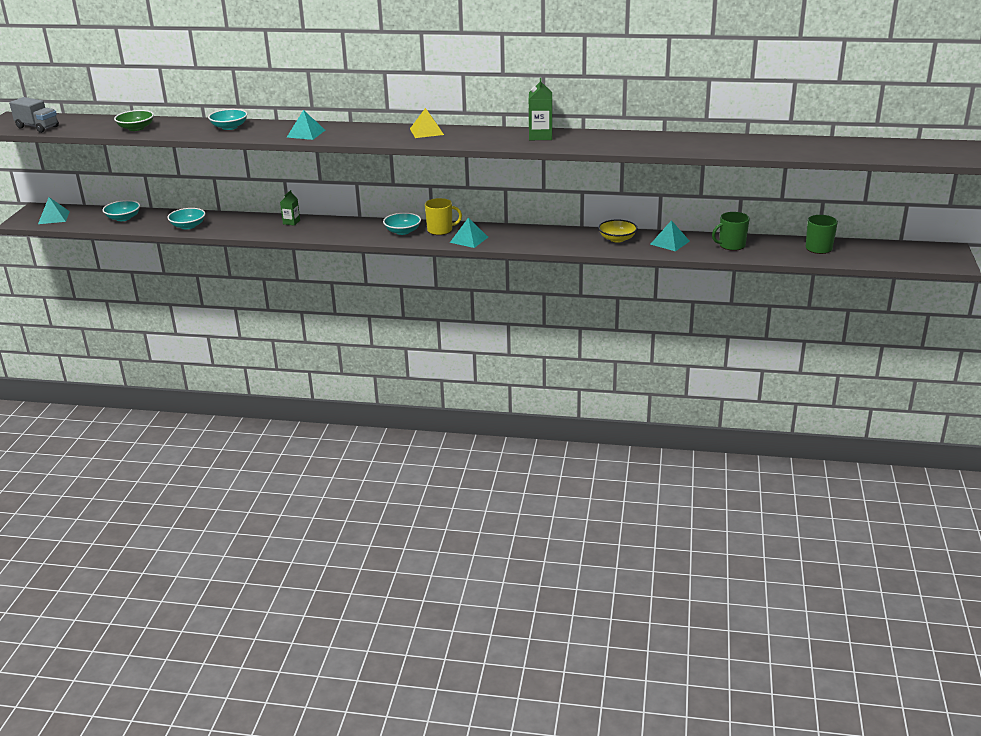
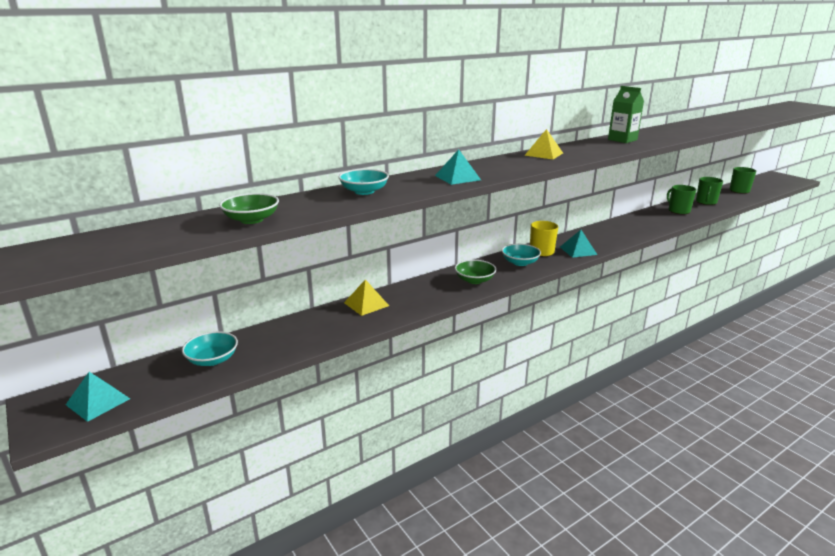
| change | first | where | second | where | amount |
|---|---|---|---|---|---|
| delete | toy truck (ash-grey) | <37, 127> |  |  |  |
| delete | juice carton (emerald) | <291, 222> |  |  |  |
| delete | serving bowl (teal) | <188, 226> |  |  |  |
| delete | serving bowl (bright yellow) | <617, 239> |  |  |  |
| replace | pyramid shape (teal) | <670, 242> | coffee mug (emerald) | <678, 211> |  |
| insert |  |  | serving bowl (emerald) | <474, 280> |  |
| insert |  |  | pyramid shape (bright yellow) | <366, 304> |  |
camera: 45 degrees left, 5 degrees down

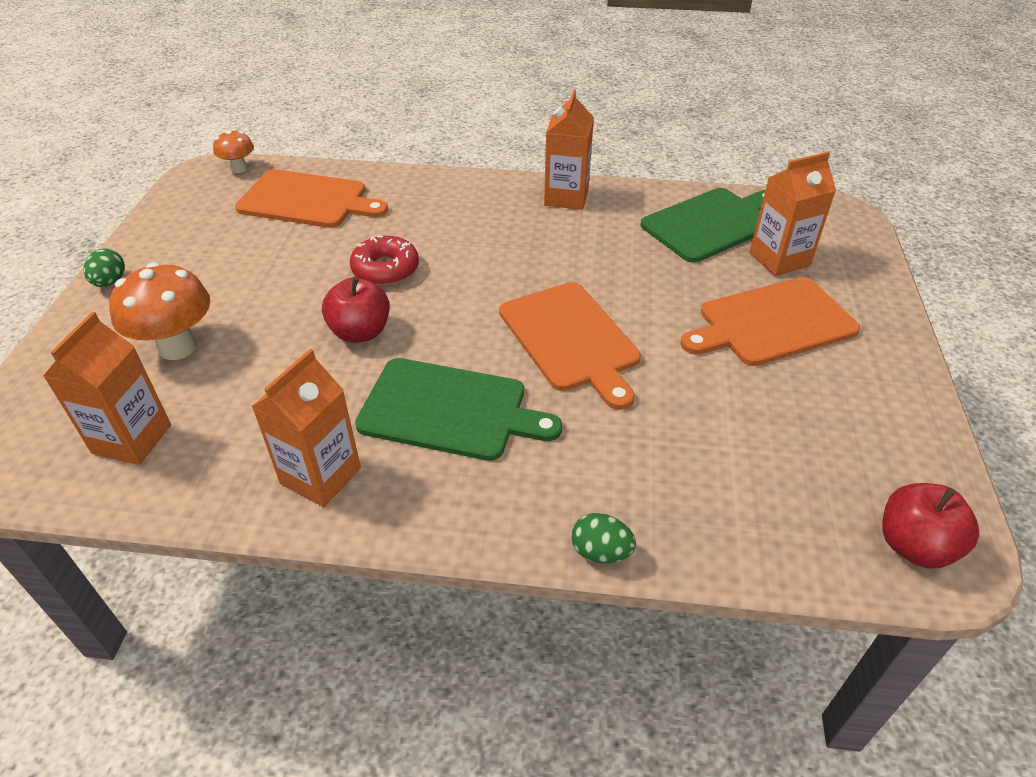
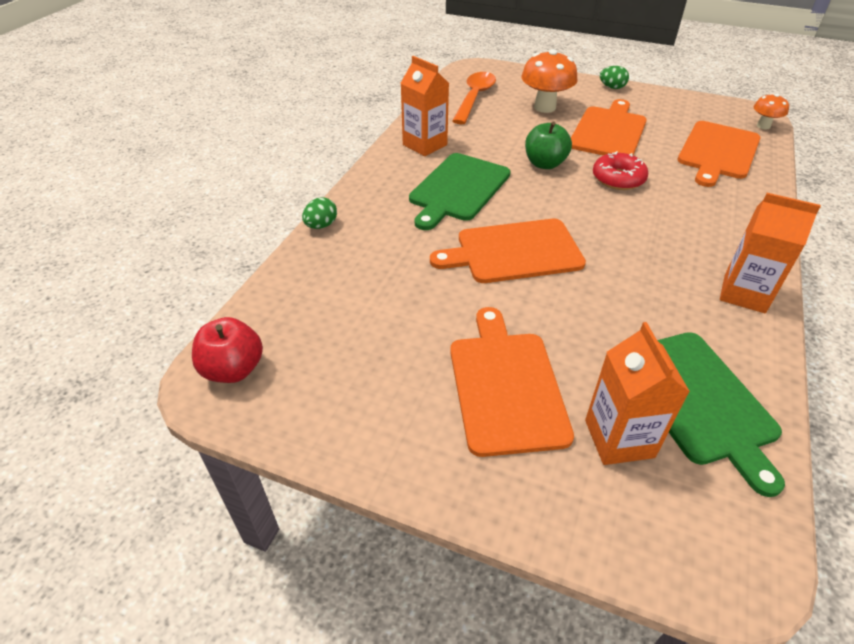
| change | first | where | second | where | amount |
|---|---|---|---|---|---|
| recolor | toy apple (scarlet) | <360, 332> | toy apple (emerald) | <544, 164> |  |
| replace | juice carton (orange) | <132, 439> | spoon (orange) | <474, 98> |  |
| insert |  |  | chopping board (orange) | <608, 131> |  |
camera: 105 degrees right, 0 degrees up

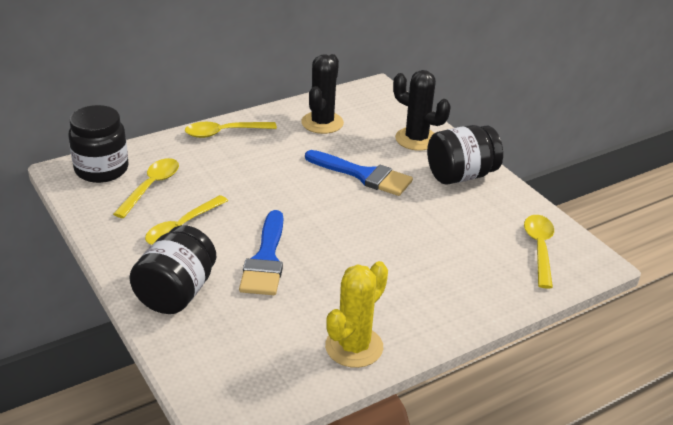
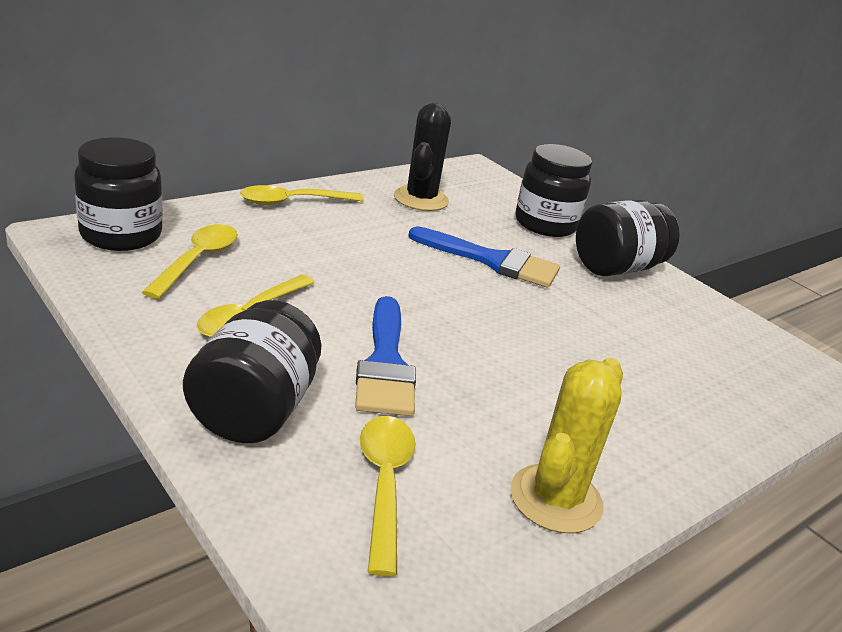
| change | first | where | second | where | amount |
|---|---|---|---|---|---|
| replace | saguaro cactus (ebony) | <416, 139> | jam jar (ebony) | <545, 224> |  |
| move | spoon (bright yellow) | <539, 248> |  | <384, 484> |  |
camera: 10 degrees left, 5 degrees down

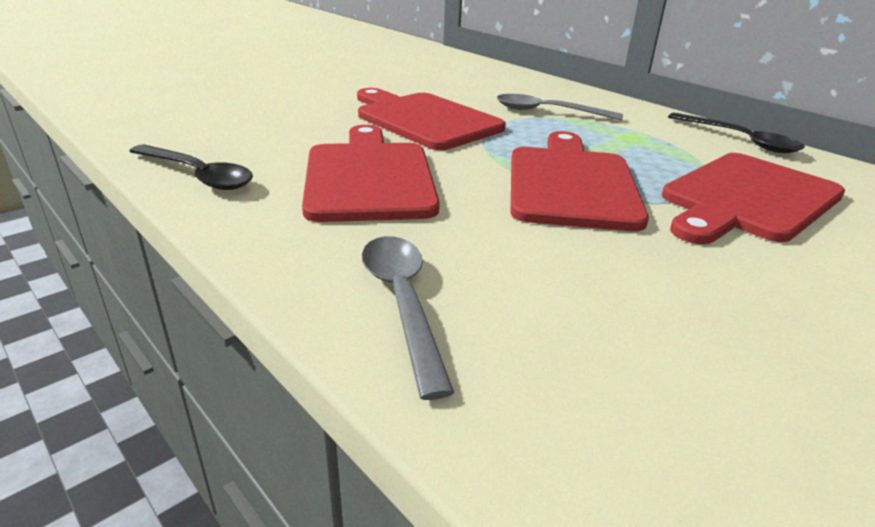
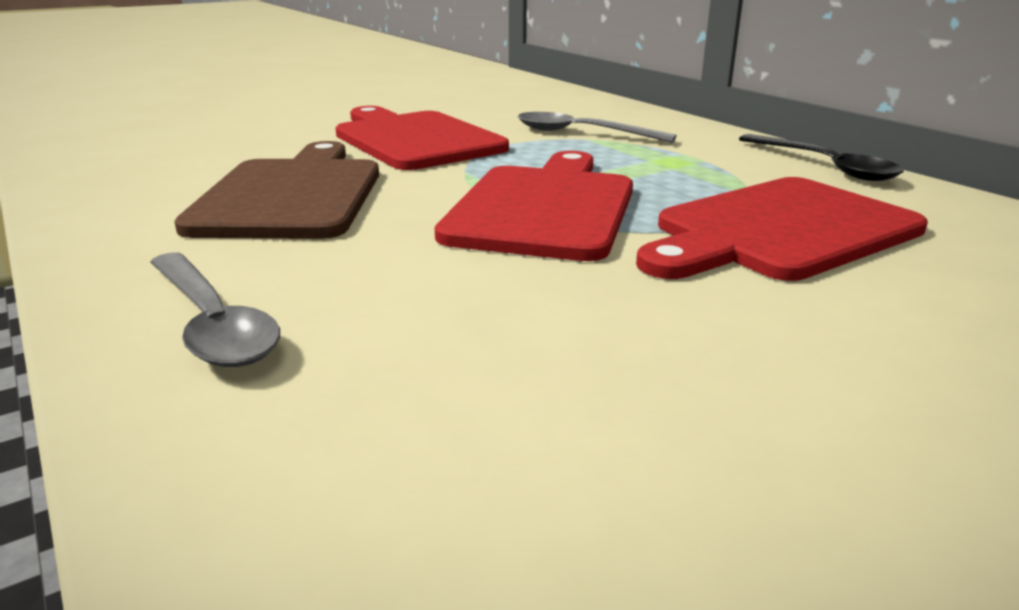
| change | first | where | second | where | amount |
|---|---|---|---|---|---|
| recolor | chopping board (scarlet) | <369, 177> | chopping board (russet) | <293, 195> |  |
| delete | spoon (ebony) | <198, 175> |  |  |  |
| rotate | spoon (ash-grey) | <402, 302> |  | <212, 323> | 150 degrees clockwise |
camera: 10 degrees right, 5 degrees down

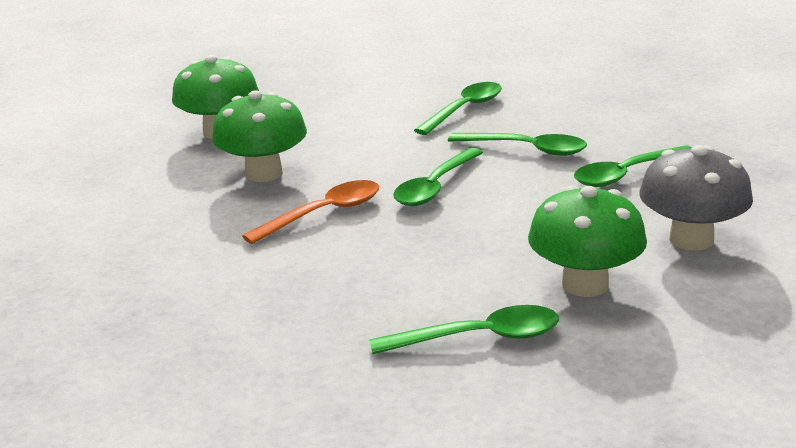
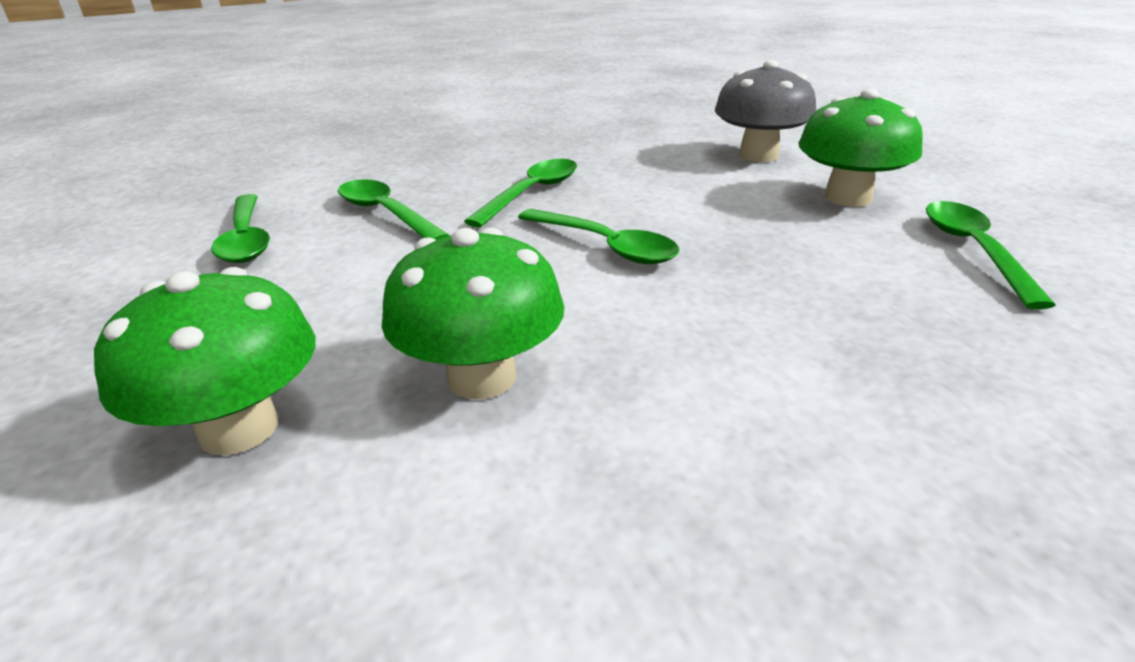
| change | first | where | second | where | amount |
|---|---|---|---|---|---|
| move | spoon (emerald) | <627, 174> |  | <246, 239> |  |
| delete | spoon (orange) | <323, 214> |  |  |  |
camera: 80 degrees left, 5 degrees up

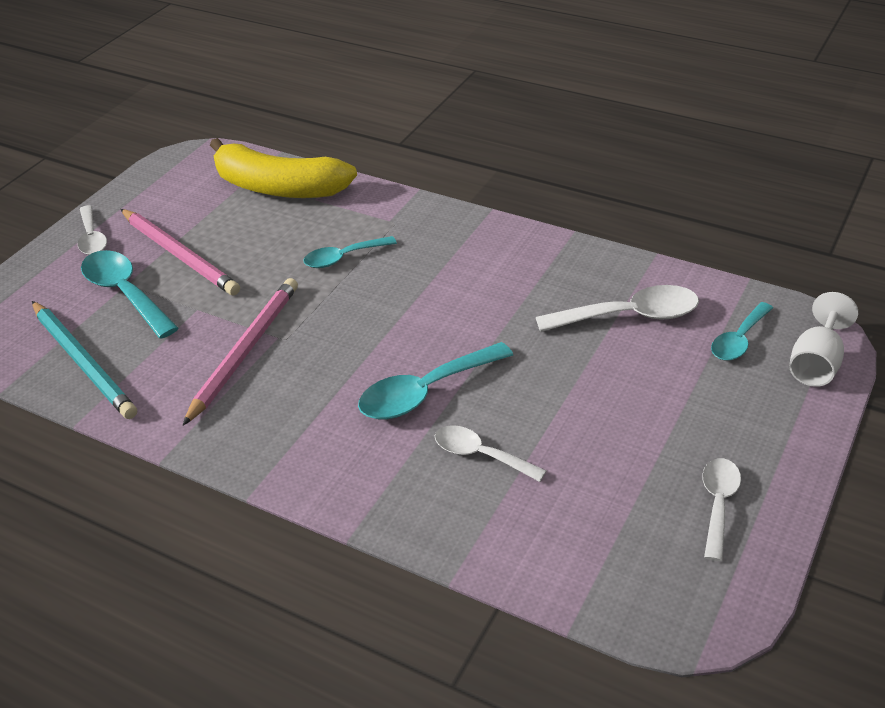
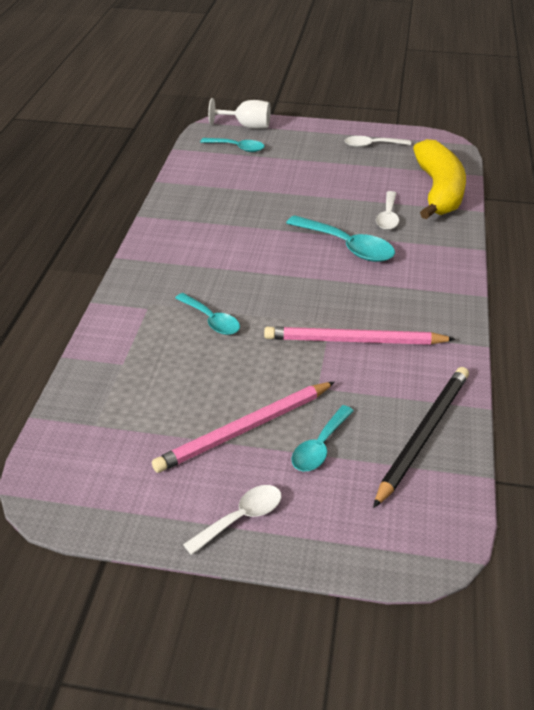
| change | first | where | second | where | amount |
|---|---|---|---|---|---|
| move | banana (bright yellow) | <278, 187> |  | <438, 191> |  |
| rotate | lead pencil (rose-pink) | <180, 255> |  | <245, 429> | 150 degrees counterclockwise |
| resize | spoon (teal) | <125, 293> |  | <320, 446> | x0.64 |
| delete | spoon (pure white) | <629, 316> |  |  |  |
| recolor | lead pencil (teal) | <83, 362> | lead pencil (ebony) | <423, 435> |  |
camera: 110 degrees left, 0 degrees up

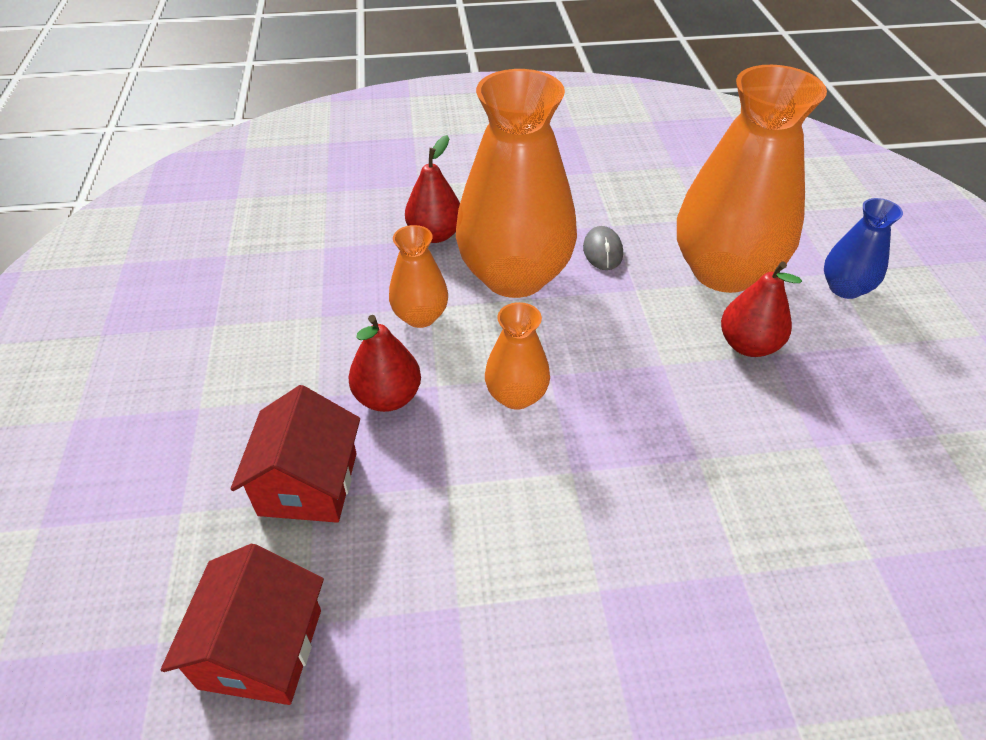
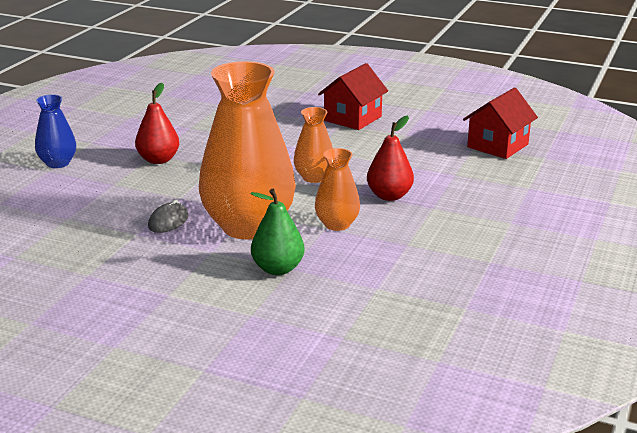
| change | first | where | second | where | amount |
|---|---|---|---|---|---|
| delete | vase (orange) | <724, 271> |  |  |  |
| recolor | pear fruit (scarlet) | <435, 234> | pear fruit (emerald) | <278, 269> |  |
| move | house (scarlet) | <308, 483> |  | <352, 119> |  |
camera: 150 degrees left, 20 degrees down

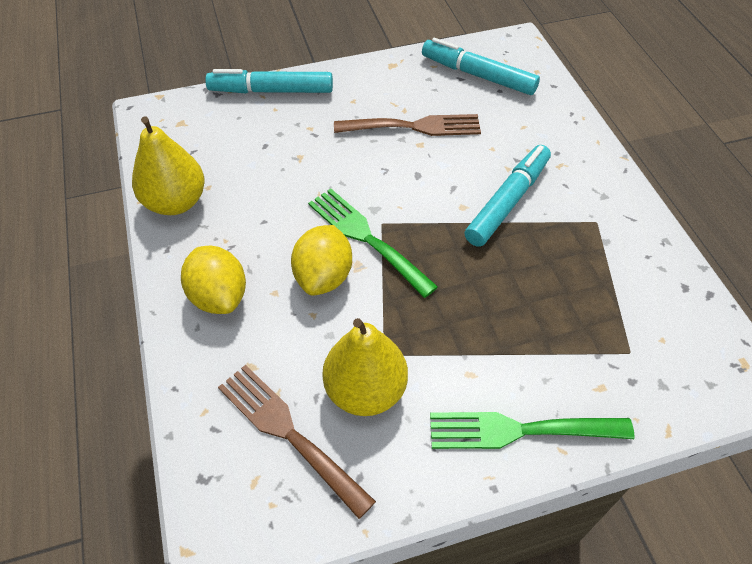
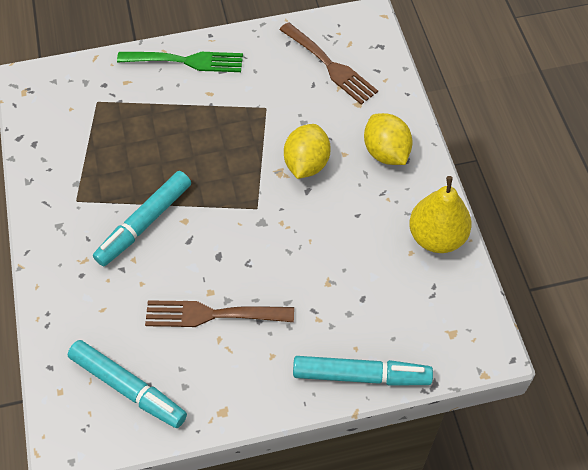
| change | first | where | second | where | amount |
|---|---|---|---|---|---|
| delete | table fork (emerald) | <366, 238> |  |  |  |
| delete | pear fruit (bright yellow) | <365, 390> |  |  |  |
camera: 175 degrees left, 5 degrees up

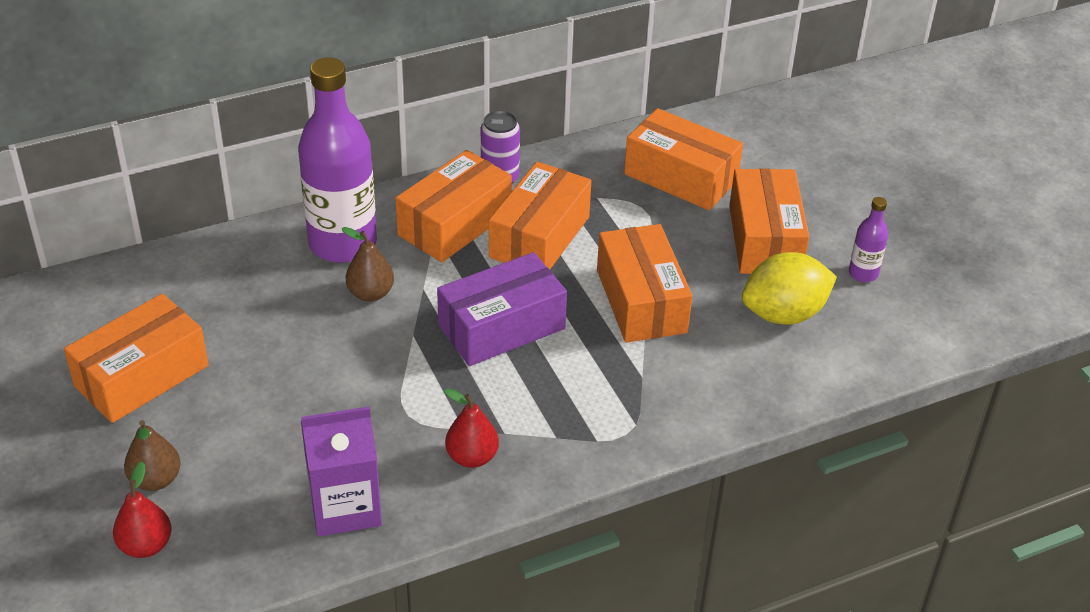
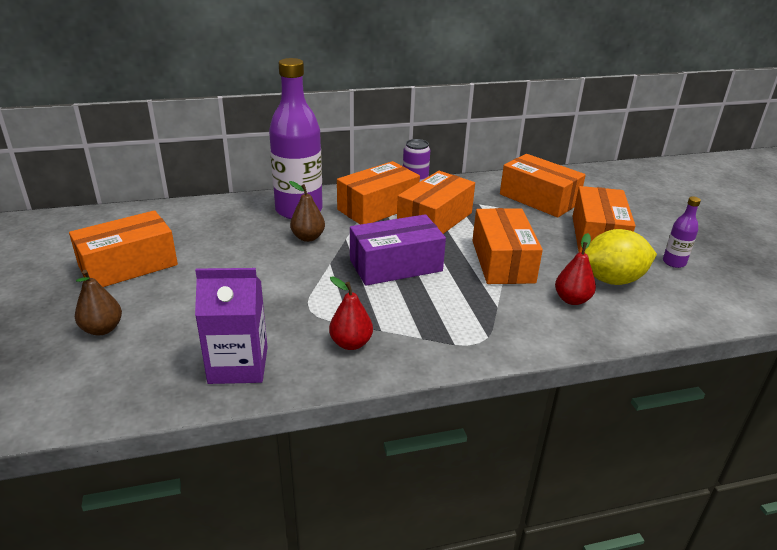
| change | first | where | second | where | amount |
|---|---|---|---|---|---|
| move | pear fruit (scarlet) | <146, 545> |  | <572, 299> |  |
camera: 10 degrees right, 10 degrees down

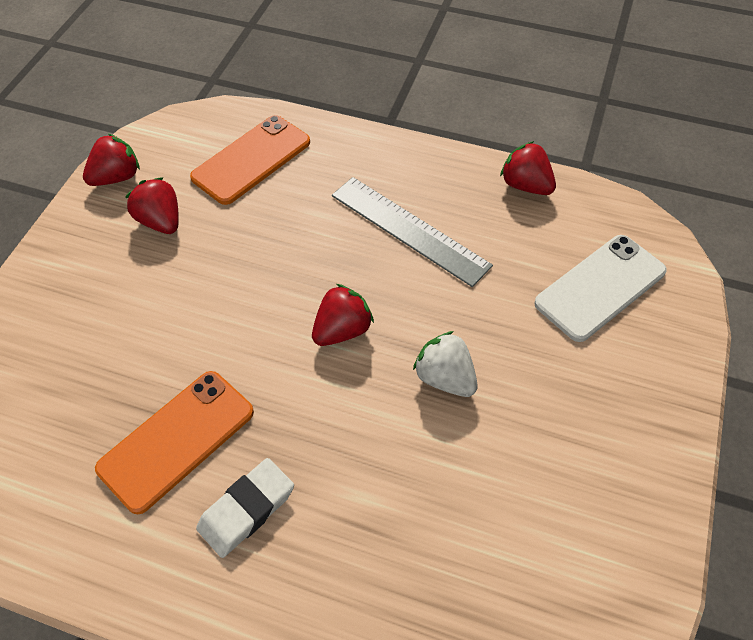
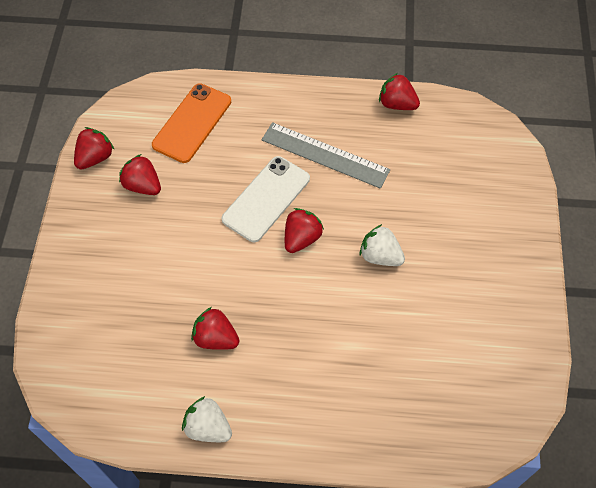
| change | first | where | second | where | amount |
|---|---|---|---|---|---|
| move | phone (pure white) | <600, 287> |  | <266, 199> |  |
| replace | phone (orange) | <176, 440> | strawberry (scarlet) | <216, 338> |  |
| delete | eraser (pure white) | <246, 509> |  |  |  |
| insert |  |  | strawberry (pure white) | <208, 427> |  |
camera: 15 degrees left, 5 degrees up

